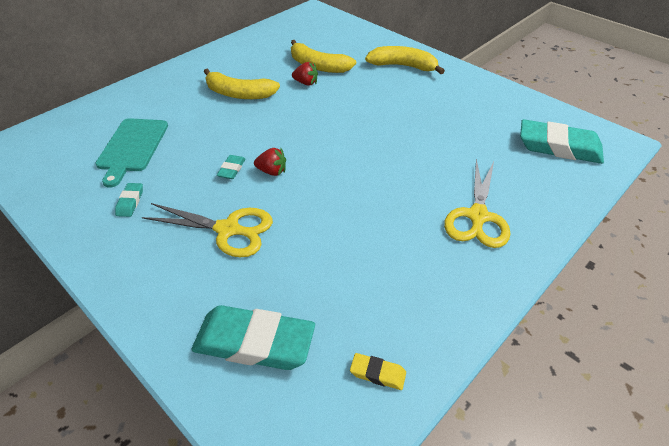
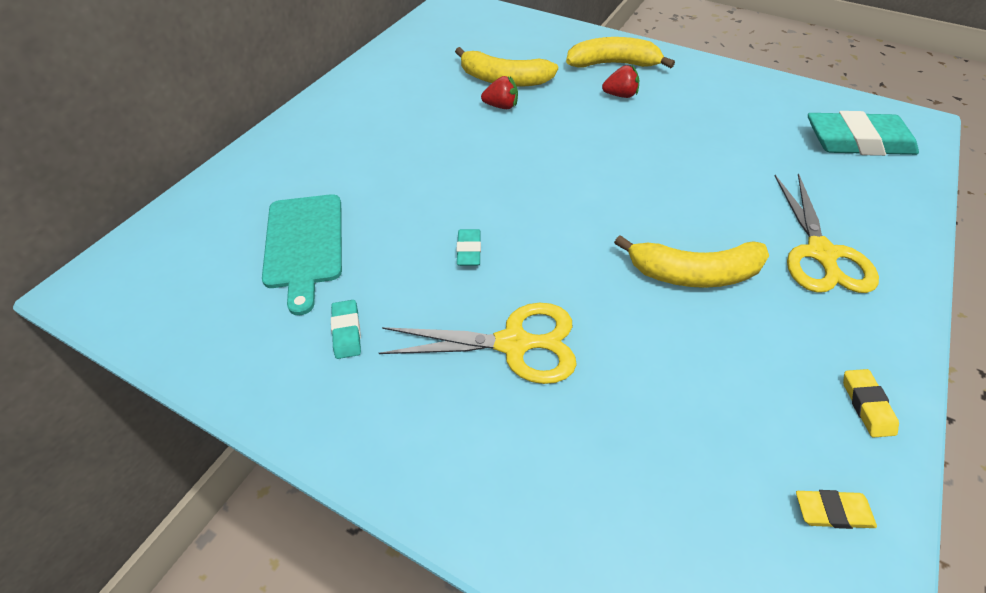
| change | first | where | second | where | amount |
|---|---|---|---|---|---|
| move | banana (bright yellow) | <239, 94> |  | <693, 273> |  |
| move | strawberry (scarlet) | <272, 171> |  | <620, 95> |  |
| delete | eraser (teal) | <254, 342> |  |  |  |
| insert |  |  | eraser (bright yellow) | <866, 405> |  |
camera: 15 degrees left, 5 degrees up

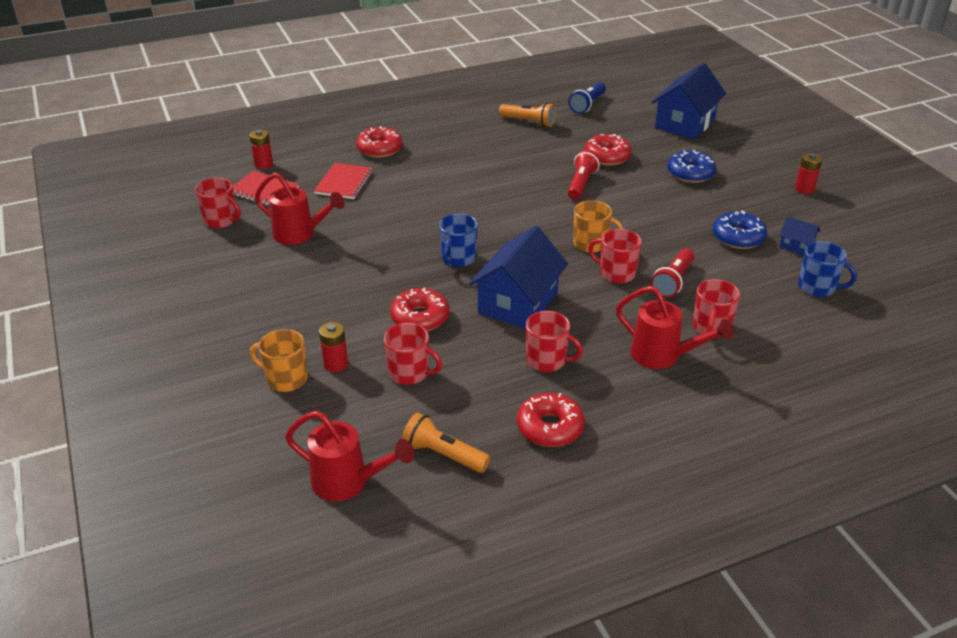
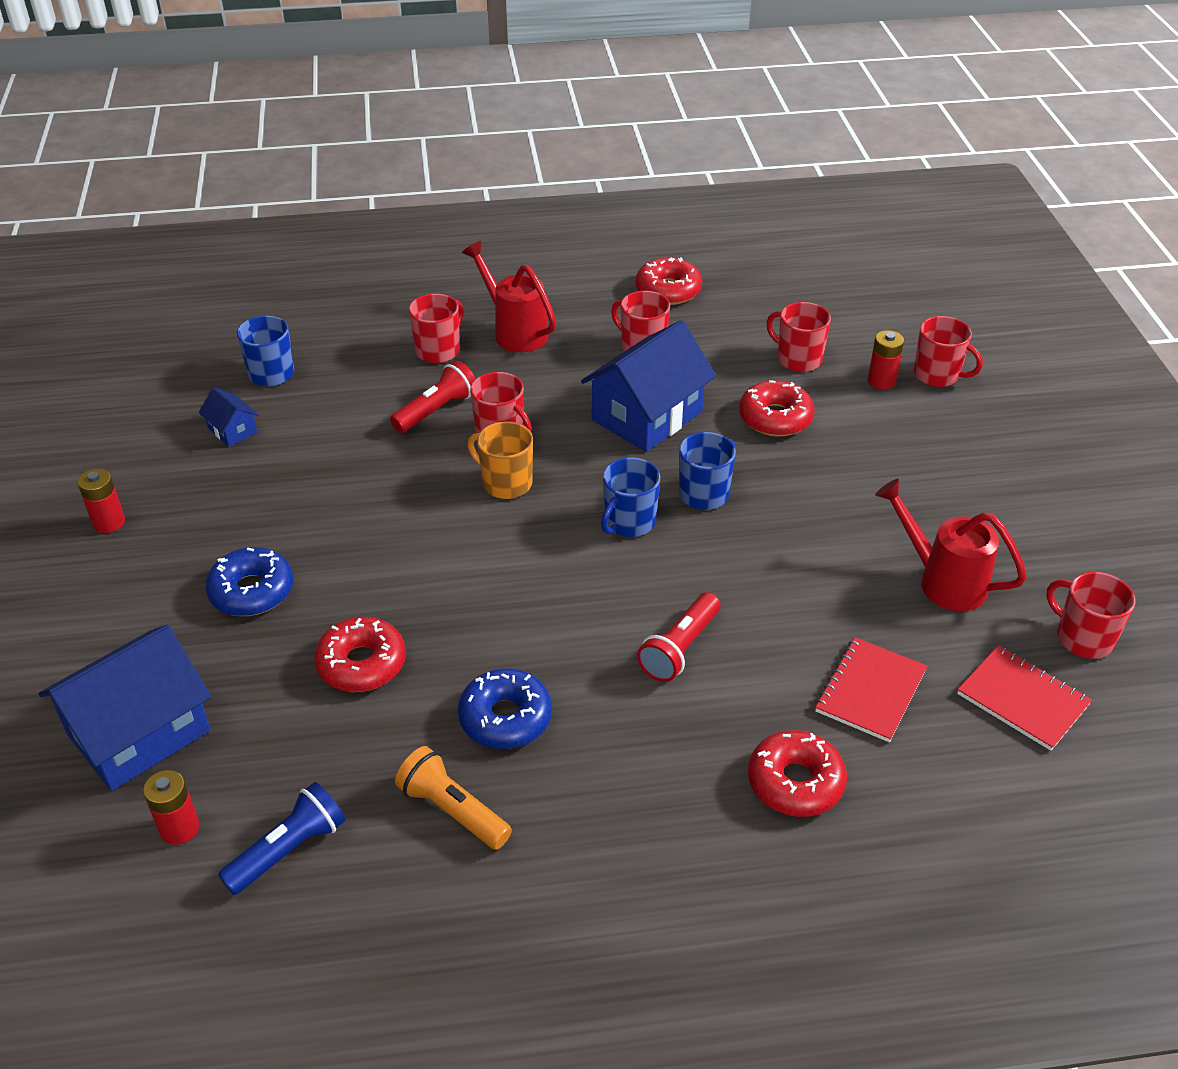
| change | first | where | second | where | amount |
|---|---|---|---|---|---|
| move | AA battery (scarlet) | <263, 164> |  | <179, 828> |  |
| move | flashlight (scarlet) | <581, 184> |  | <680, 649> |  |
| move | donut (cobalt) | <738, 237> |  | <505, 718> |  |
| recolor | coffee mug (orange) | <286, 379> | coffee mug (scarlet) | <937, 375> |  |
| delete | sprinkling can (scarlet) | <349, 483> |  |  |  |
| delete | flashlight (orange) | <443, 454> |  |  |  |
| insert |  |  | coffee mug (cobalt) | <629, 522> |  |
camera: 165 degrees left, 5 degrees up

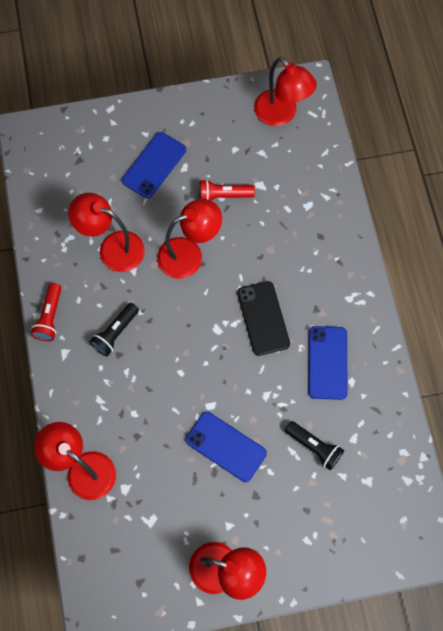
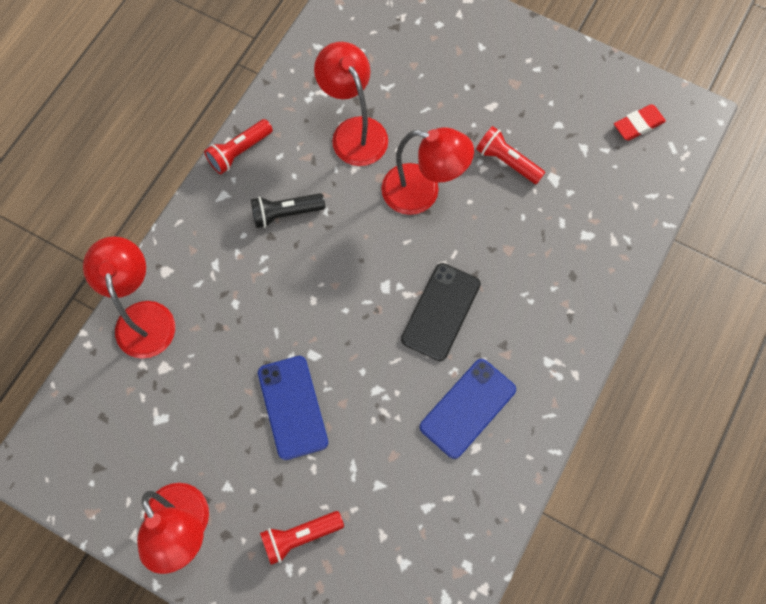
| change | first | where | second | where | amount |
|---|---|---|---|---|---|
| replace | desk lamp (scarlet) | <281, 114> | eraser (scarlet) | <638, 125> |  |
| delete | phone (cobalt) | <154, 165> |  |  |  |
| delete | flashlight (ebony) | <314, 447> |  |  |  |
| insert |  |  | flashlight (scarlet) | <299, 536> |  |
camera: 40 degrees right, 0 degrees up

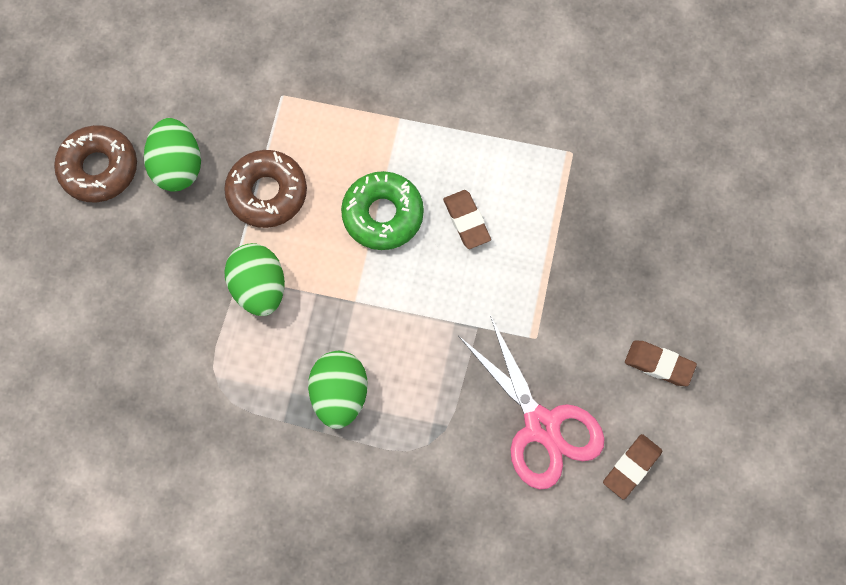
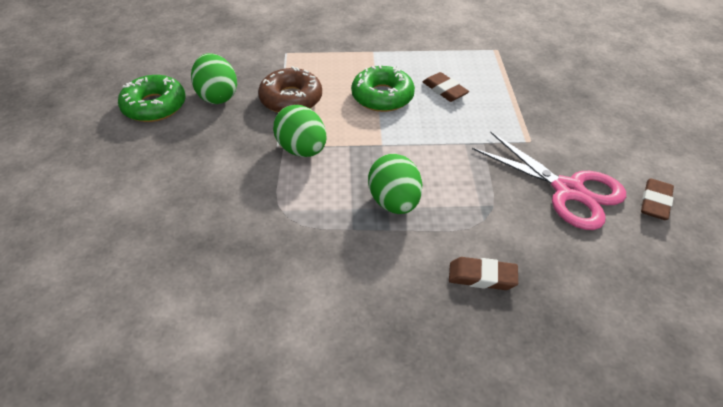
| change | first | where | second | where | amount |
|---|---|---|---|---|---|
| recolor | donut (russet) | <98, 168> | donut (emerald) | <154, 106> |  |
| move | eraser (russet) | <659, 364> |  | <482, 277> |  |
camera: 15 degrees left, 25 degrees down

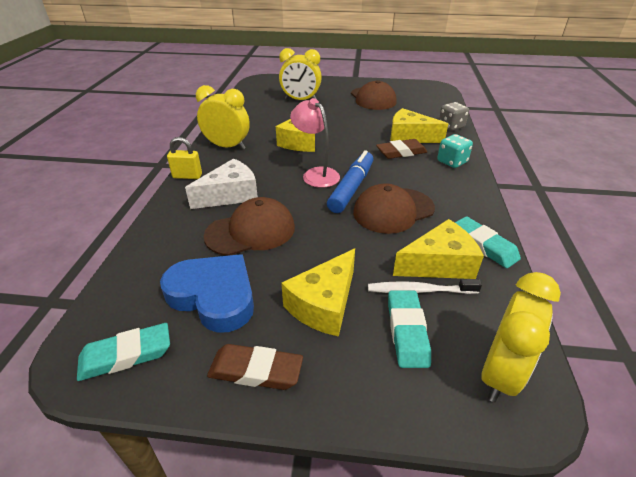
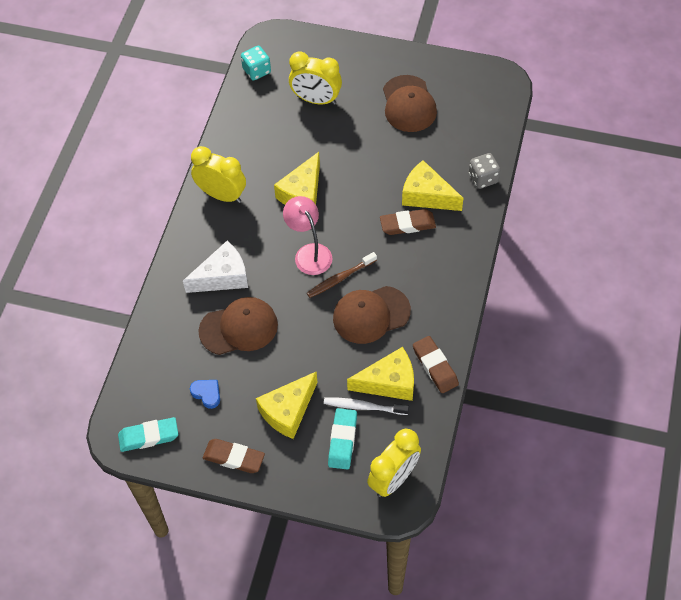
| change | first | where | second | where | amount |
|---|---|---|---|---|---|
| move | game die (teal) | <452, 162> |  | <256, 71> |  |
| delete | small lock (bright yellow) | <187, 176> |  |  |  |
| replace | felt pen (cobalt) | <351, 188> | dental brush (russet) | <340, 278> |  |
| recolor | eraser (teal) | <483, 245> | eraser (russet) | <435, 366> |  |
| resize | heart (cobalt) | <214, 296> |  | <207, 394> | x0.45 |
camera: 10 degrees right, 20 degrees up

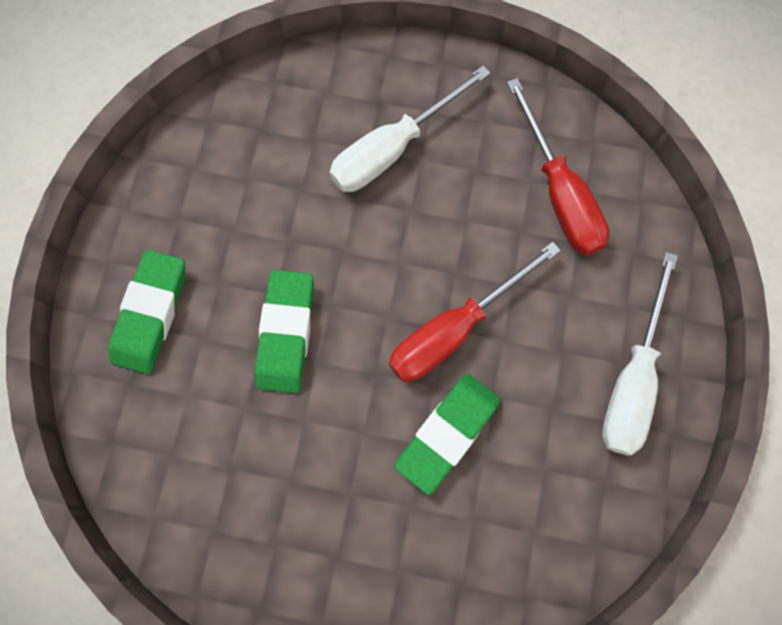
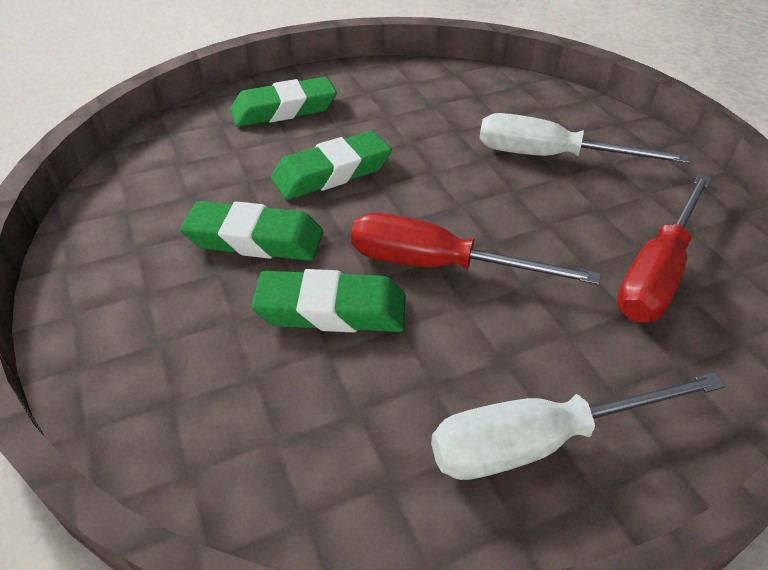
| change | first | where | second | where | amount |
|---|---|---|---|---|---|
| insert |  |  | eraser (emerald) | <255, 239> |  |
camera: 55 degrees right, 30 degrees down

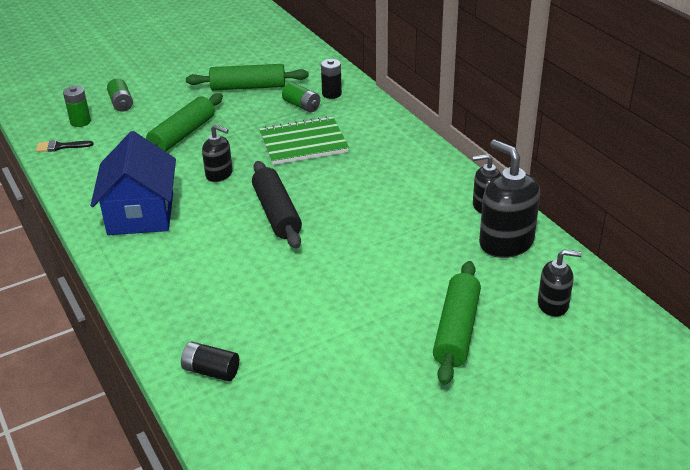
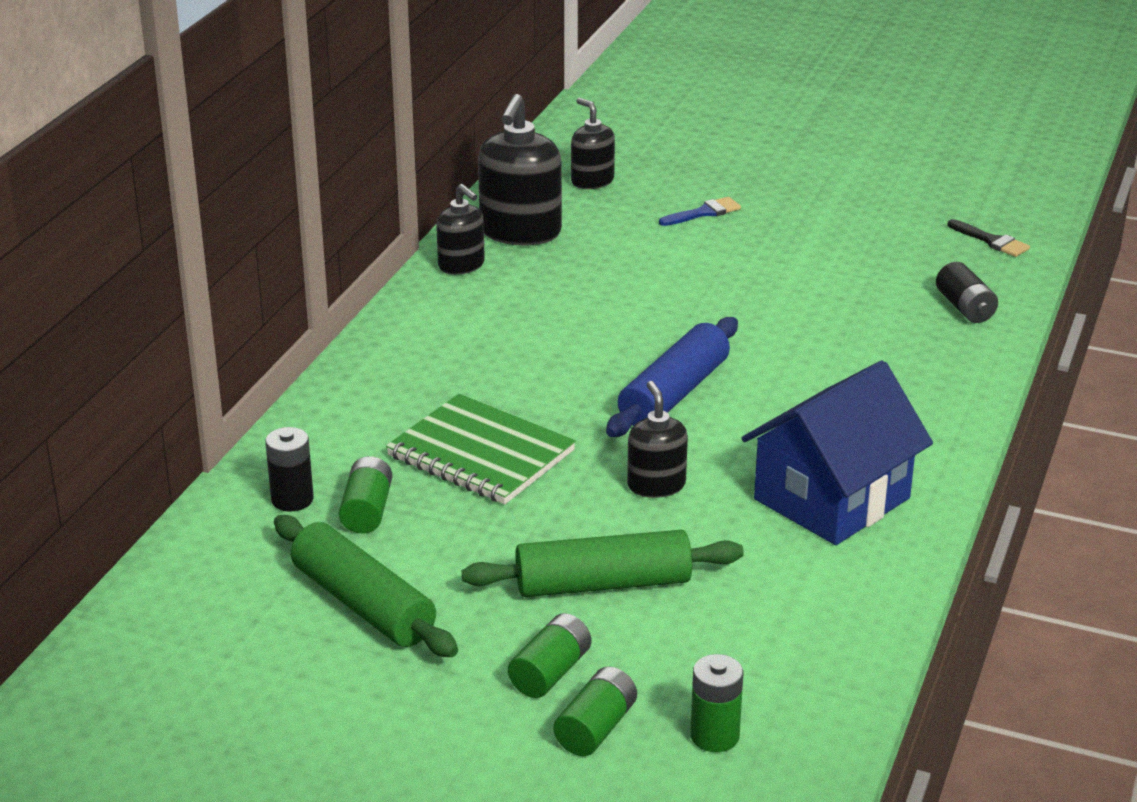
| change | first | where | second | where | amount |
|---|---|---|---|---|---|
| move | paint brush (ebony) | <60, 147> |  | <991, 241> |  |
| recolor | pastry roller (ebony) | <277, 213> | pastry roller (cobalt) | <674, 394> |  |
| replace | pastry roller (emerald) | <456, 330> | paint brush (cobalt) | <704, 213> |  |
| insert |  |  | AA battery (emerald) | <550, 672> |  |
camera: 130 degrees left, 5 degrees down

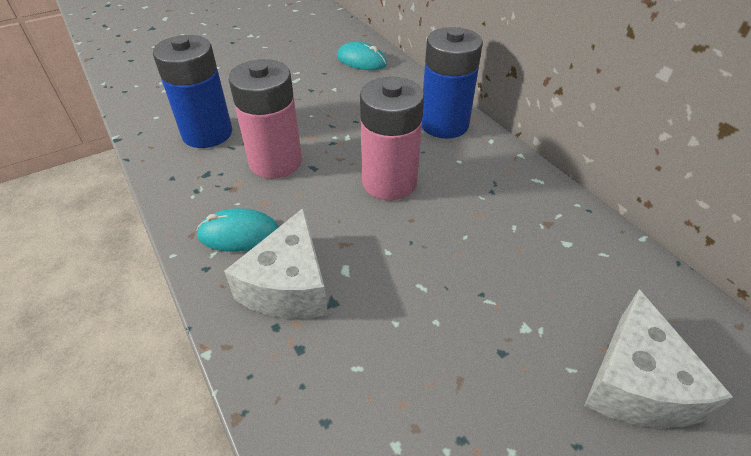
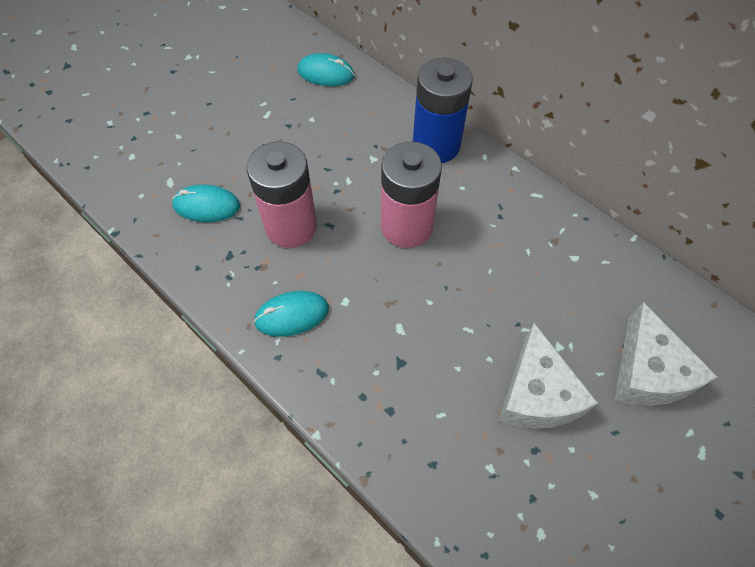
| change | first | where | second | where | amount |
|---|---|---|---|---|---|
| replace | AA battery (cobalt) | <207, 133> | computer mouse (teal) | <206, 206> |  |
| move | cheese wedge (pure white) | <289, 285> |  | <536, 394> |  |
camera: 15 degrees left, 15 degrees up

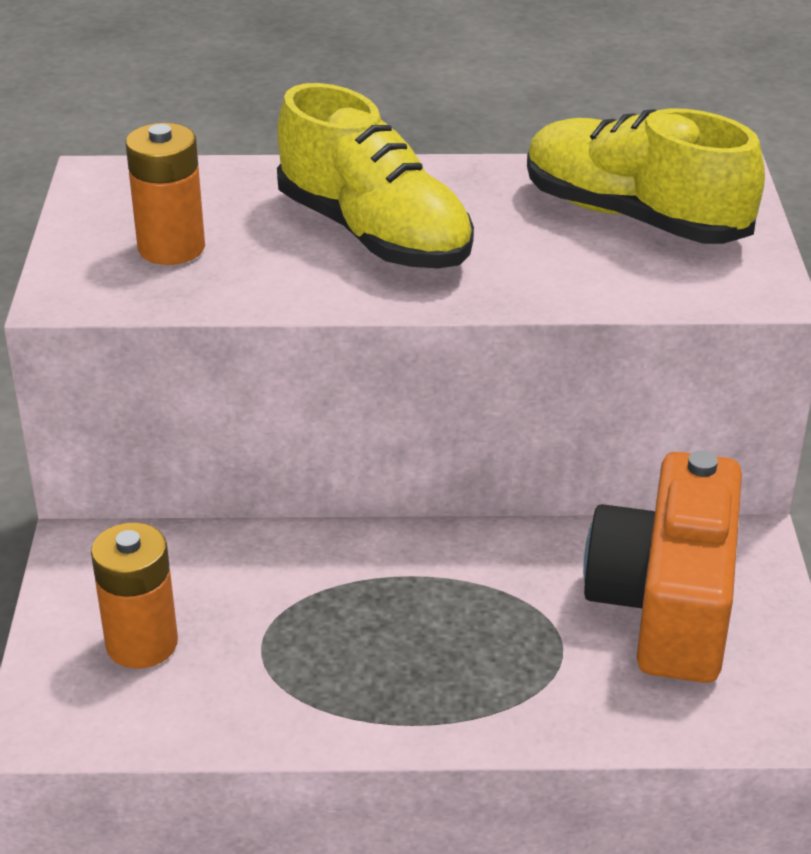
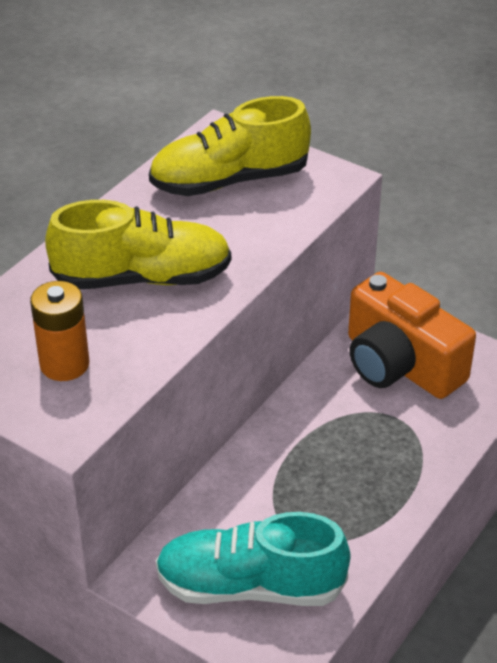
| change | first | where | second | where | amount |
|---|---|---|---|---|---|
| replace | AA battery (orange) | <142, 643> | lace-up shoe (teal) | <250, 586> |  |
camera: 55 degrees left, 5 degrees up

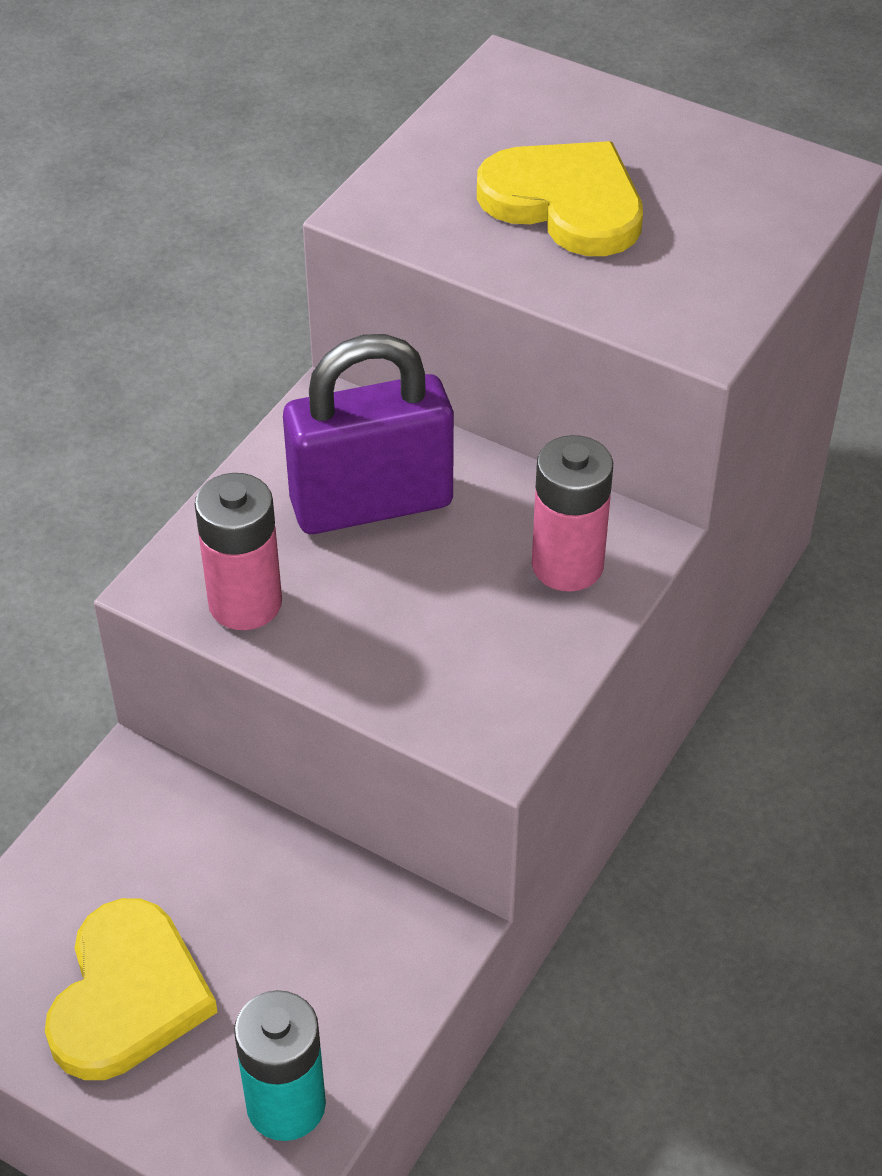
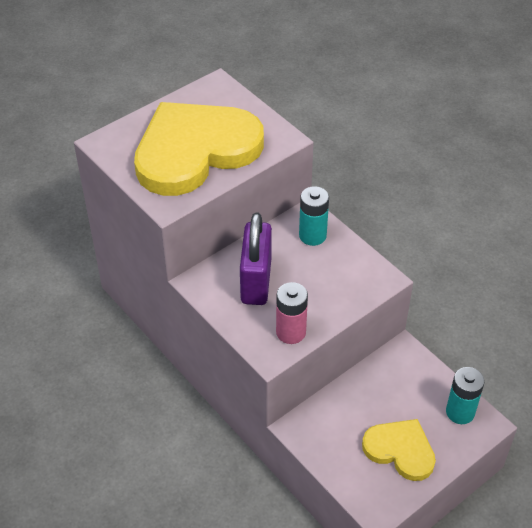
| change | first | where | second | where | amount |
|---|---|---|---|---|---|
| resize | heart (bright yellow) | <565, 203> |  | <195, 151> | x1.90 |
| recolor | AA battery (rose-pink) | <567, 565> | AA battery (teal) | <312, 236> |  |
camera: 70 degrees left, 0 degrees up

